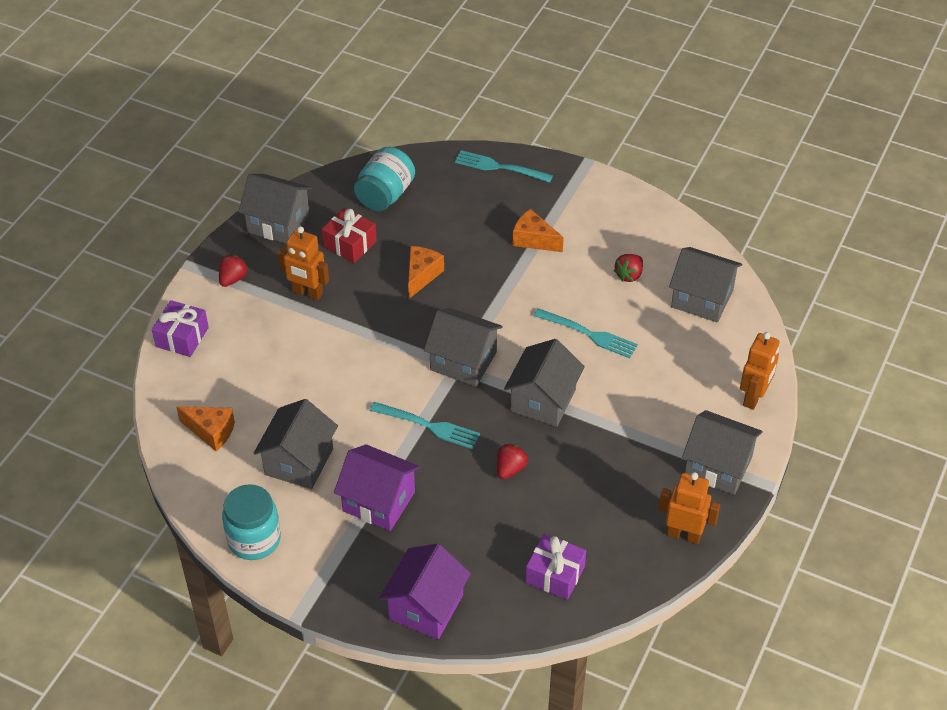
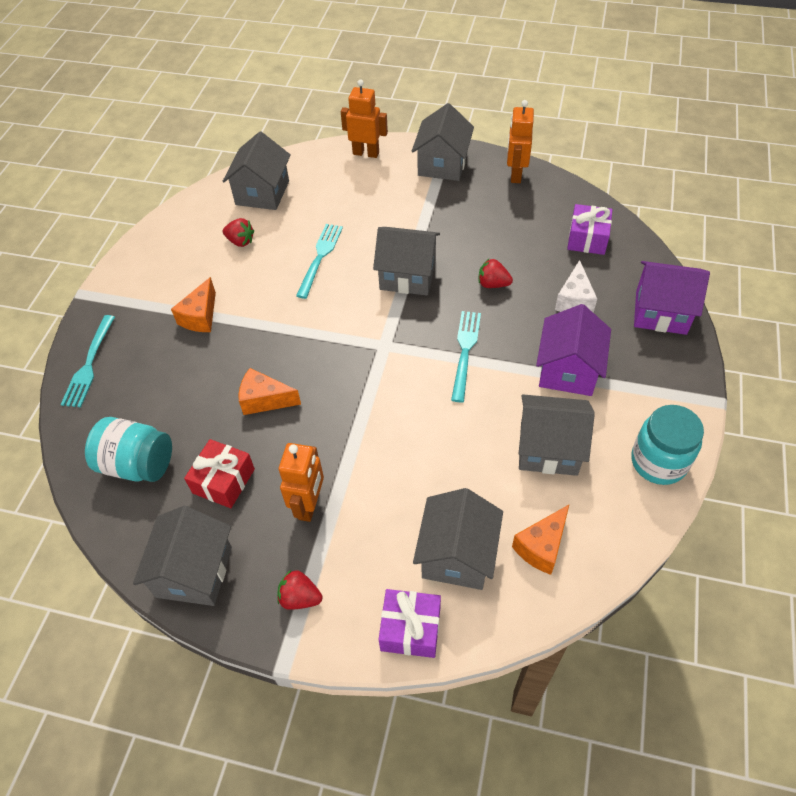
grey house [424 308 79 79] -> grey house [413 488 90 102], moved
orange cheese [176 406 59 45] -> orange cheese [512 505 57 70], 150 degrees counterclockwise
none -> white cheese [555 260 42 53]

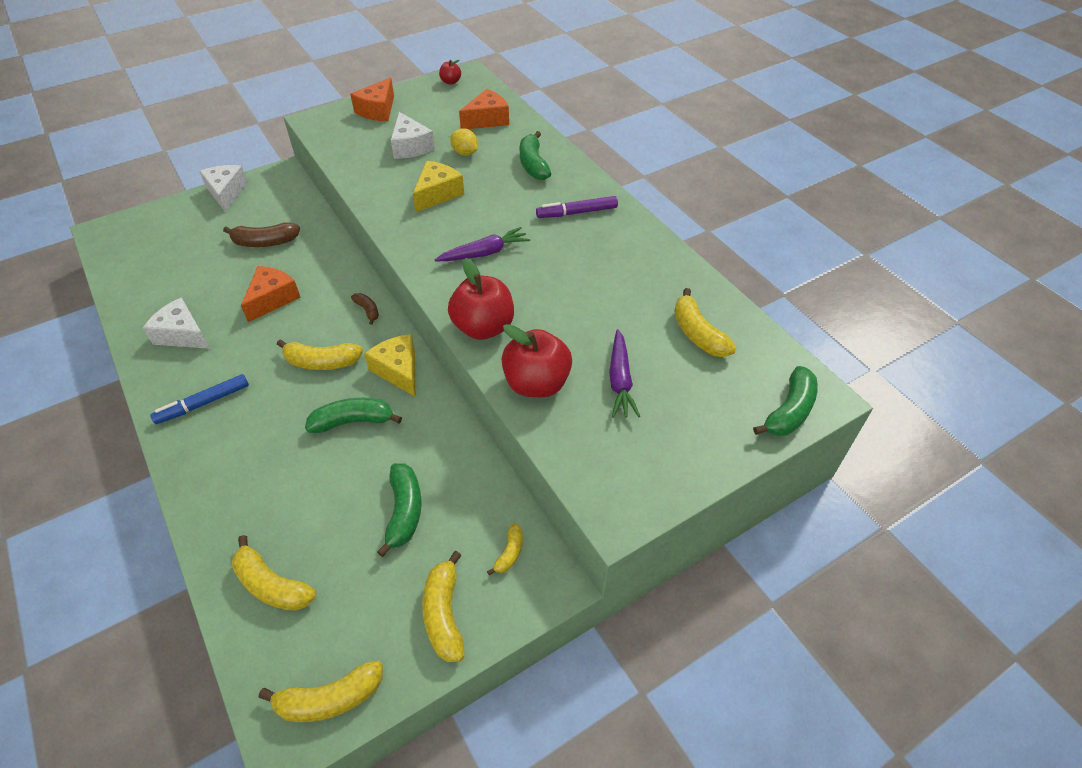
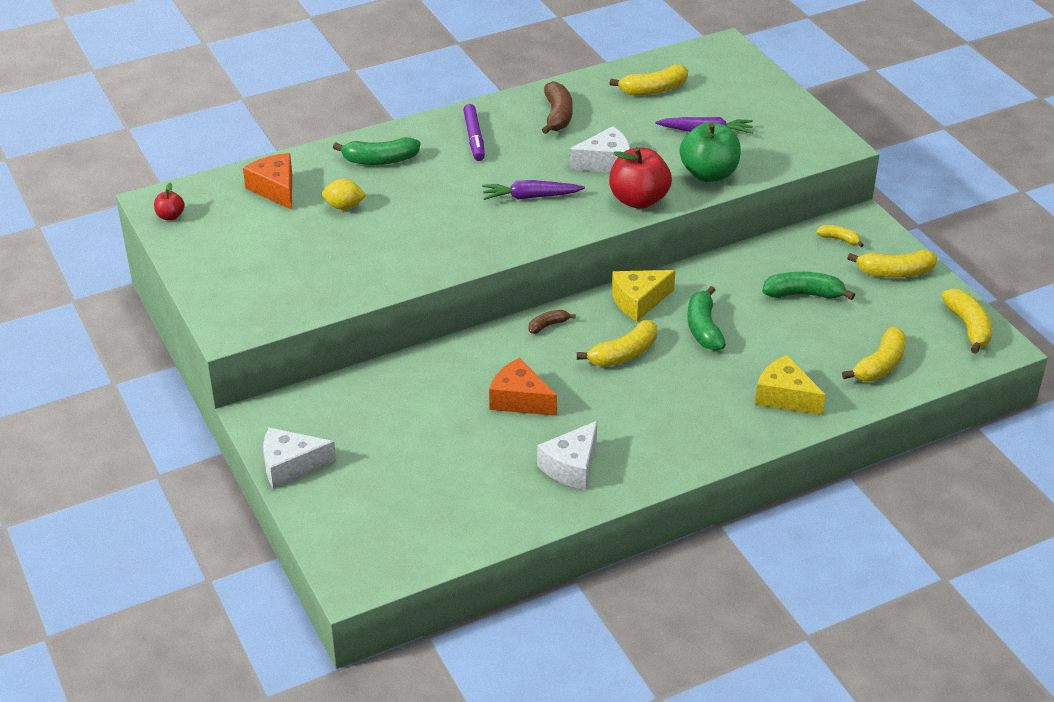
orange cheese [350 78 44 43] -> none
white cheese [391 112 44 47] -> white cheese [569 126 61 46], moved
yellow lemon [450 128 28 28] -> yellow lemon [322 179 44 31], 45 degrees clockwise
yellow cheese [413 161 51 51] -> yellow cheese [755 355 70 60], moved
brown banana [223 222 77 25] -> brown banana [542 81 31 53], moved
purple carrot [435 227 95 34] -> purple carrot [482 180 103 20], 75 degrees counterclockwise
red apple [502 324 70 73] -> green apple [680 122 61 60]
yellow banana [277 339 86 31] -> yellow banana [577 320 80 47], 45 degrees clockwise
green banana [753 366 65 70] -> none
blue marker [150 374 99 50] -> none

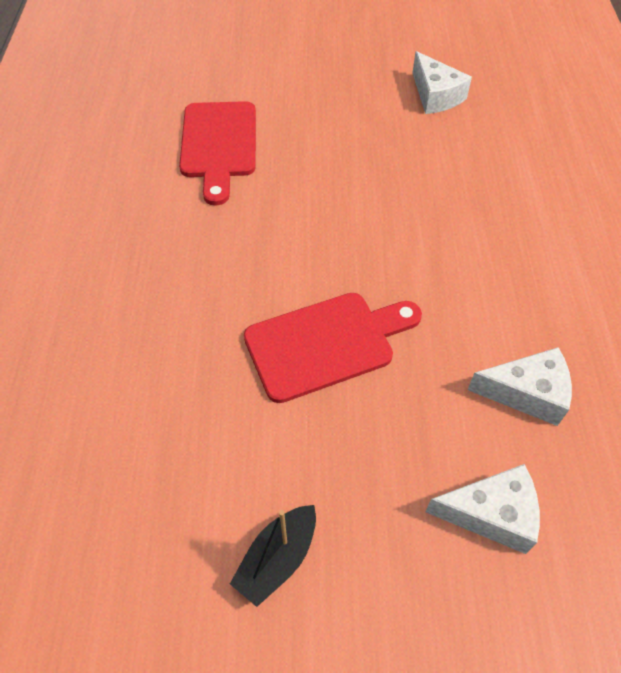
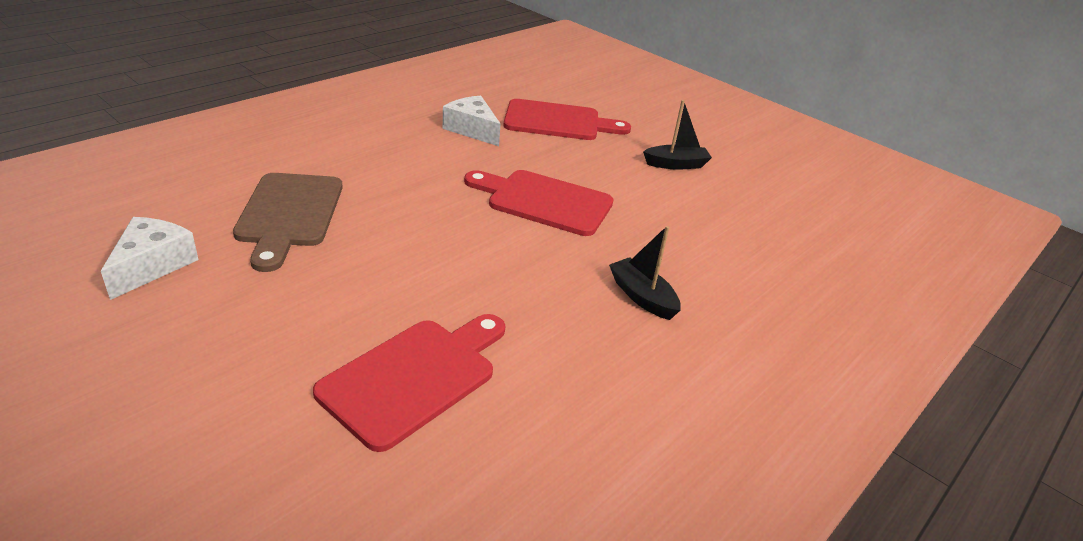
white cheese [425 464 115 90] -> red cutting board [503 99 128 41]
none -> brown cutting board [233 173 110 99]
none -> black boat [609 226 72 94]

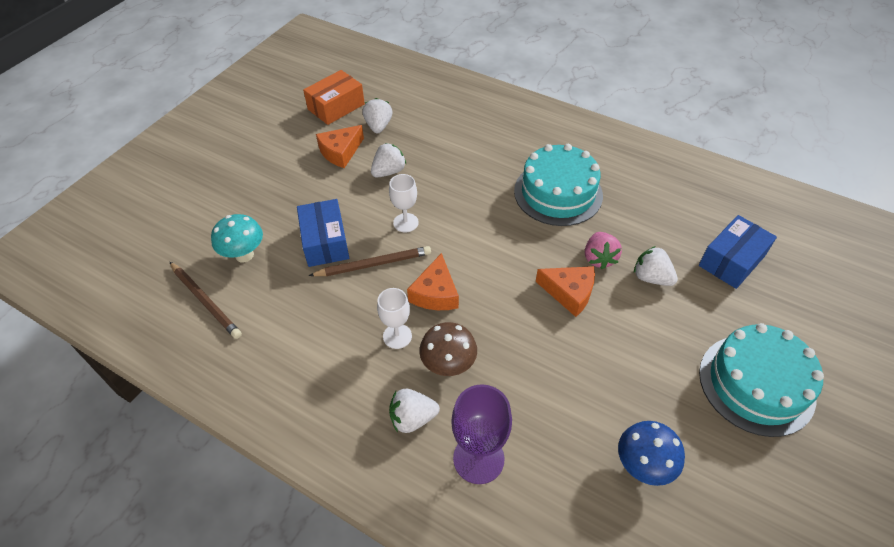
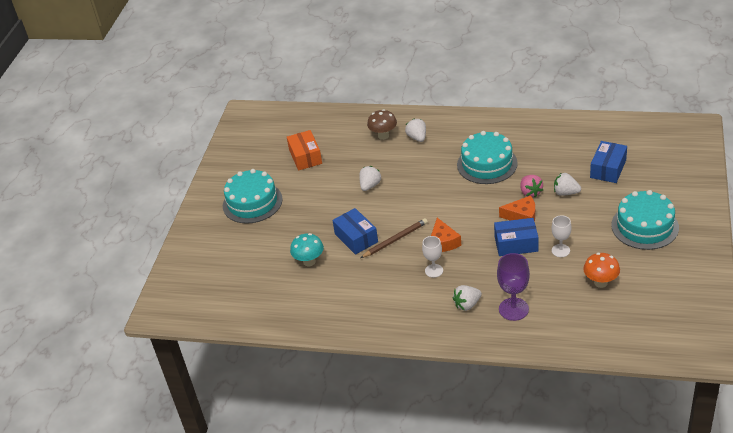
orange box [303 70 62 55] -> orange box [287 130 35 41], 45 degrees counterclockwise
white strawberry [362 98 31 36] -> white strawberry [405 119 21 23], moved
orange cheese [316 125 48 43] -> none
white goblet [389 174 30 59] -> white goblet [551 215 20 42], moved
brown pencil [170 262 72 77] -> none
brown mushroom [419 322 58 54] -> brown mushroom [367 109 30 31], moved
blue mushroom [618 421 67 65] -> orange mushroom [583 253 37 35]
none -> turquoise cake [223 169 60 55]
none -> blue box [494 218 45 38]

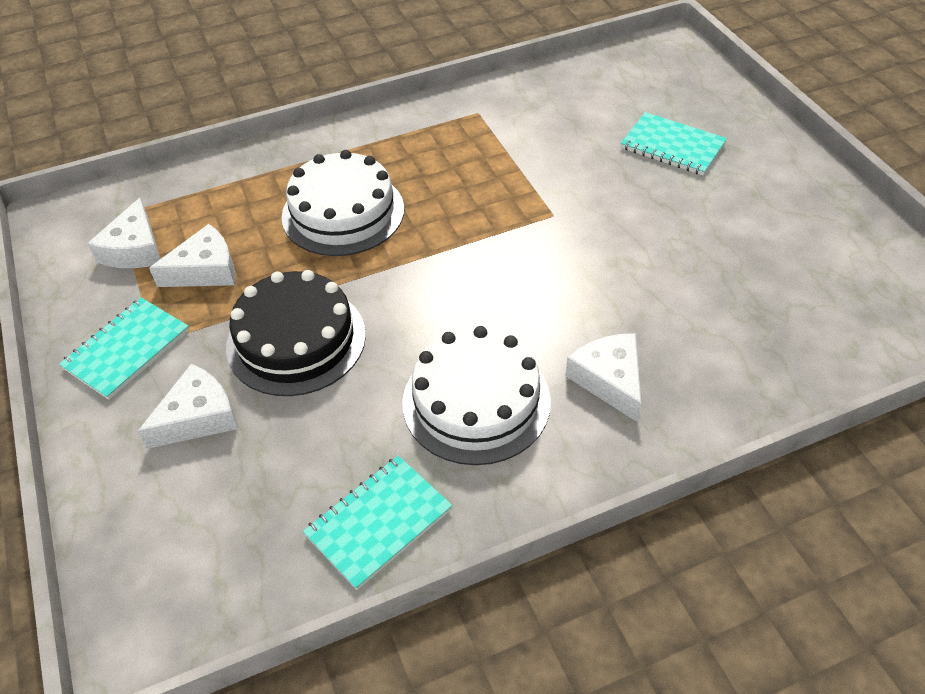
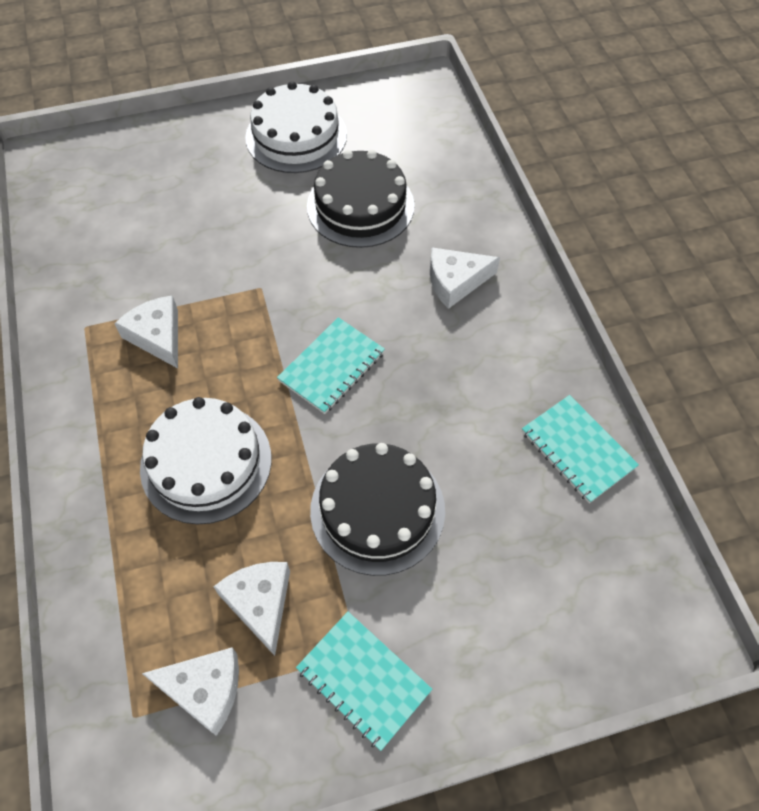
turquoise notebook [621 112 106 63] -> turquoise notebook [277 317 108 97], moved
white cake [402 326 149 139] -> white cake [245 81 102 92], moved
white cheese [138 364 100 85] -> white cheese [114 295 64 73], moved
none -> black cake [307 150 108 98]

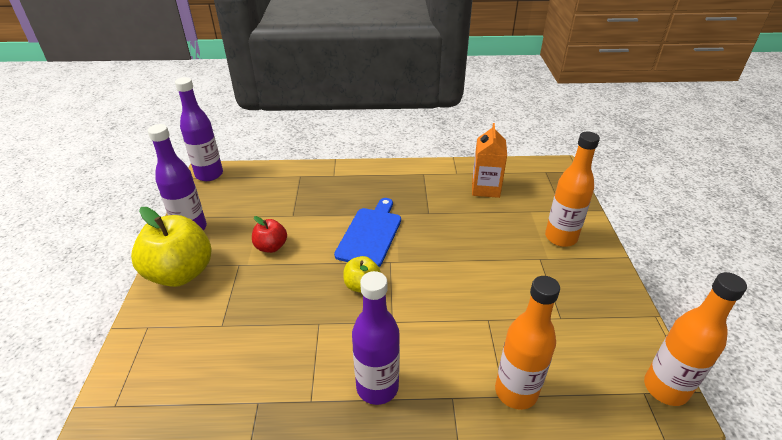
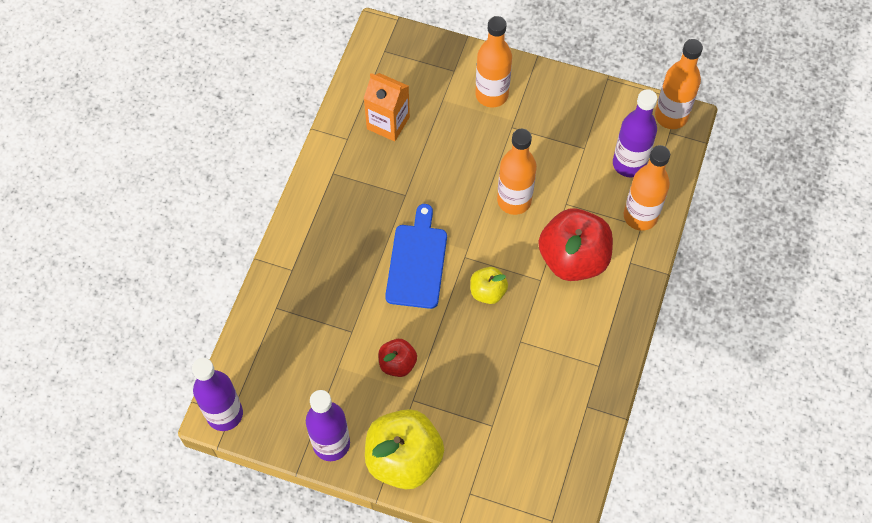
blue cutting board [334 198 67 69] -> blue cutting board [385 204 62 105], 60 degrees clockwise
purple bottle [352 271 48 134] -> purple bottle [613 89 44 88], moved
none -> orange bottle [497 129 40 86]
none -> red apple [539 208 74 73]

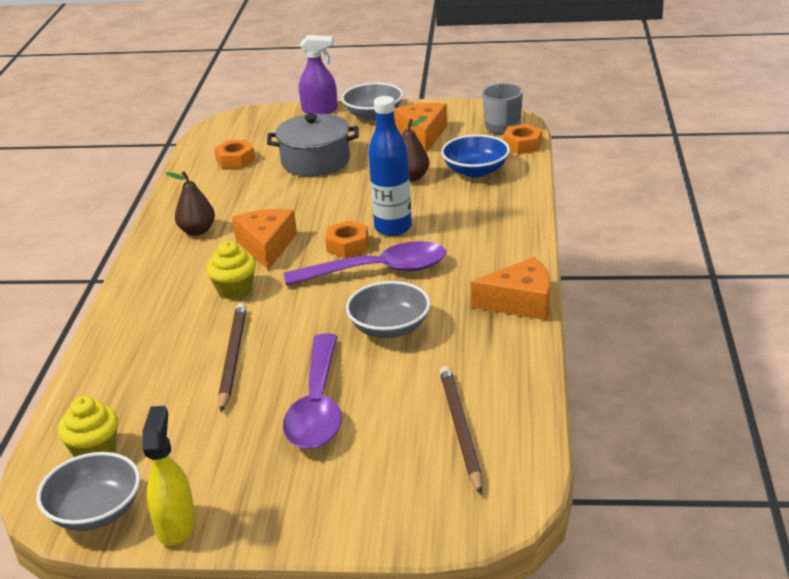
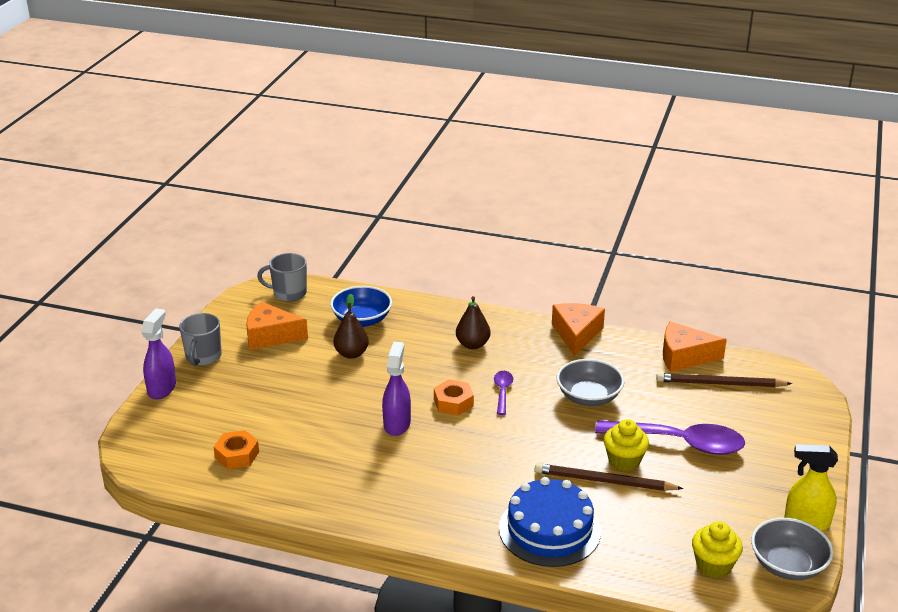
grey bowl [342 83 61 37] -> grey mug [179 313 43 53]
blue bottle [368 96 44 140] -> none
grey pot [267 113 92 63] -> none
orange nut [503 124 39 30] -> none
brown pear [166 171 49 65] -> brown pear [456 296 34 53], moved
orange cheese [232 209 65 61] -> orange cheese [663 321 64 51], moved
yellow cupcake [206 241 50 59] -> yellow cupcake [604 419 45 52], moved
purple spoon [284 241 162 45] -> purple spoon [494 371 19 44], x0.48
none -> purple spray bottle [382 342 29 94]
none -> blue cake [499 477 102 90]

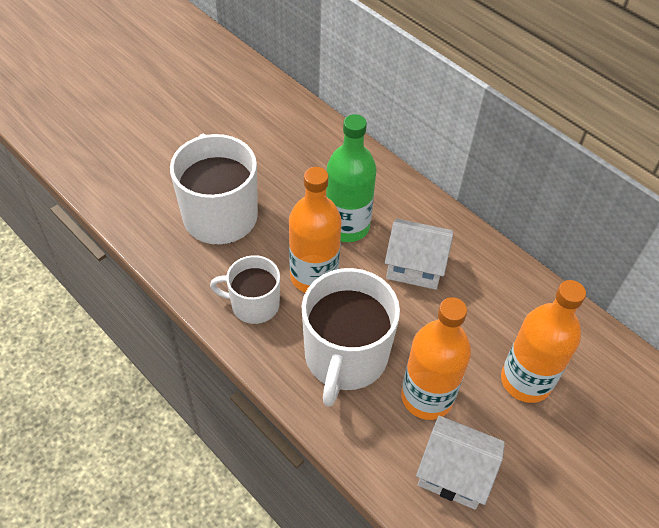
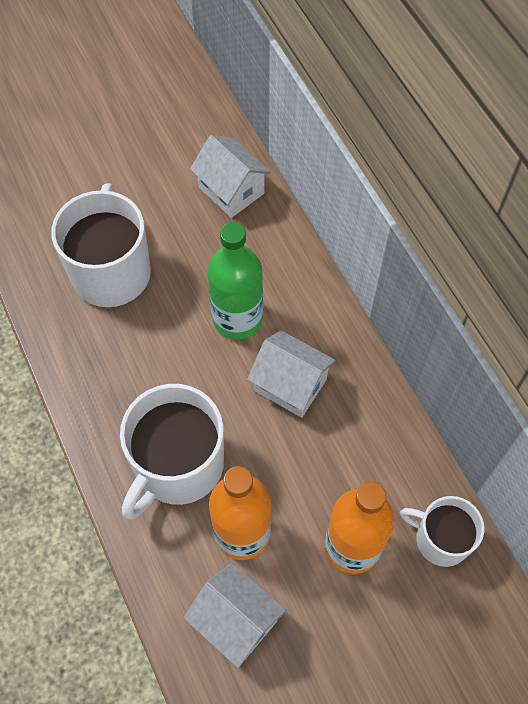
orange bottle [289 167 53 126] -> none
white mug [210 255 70 69] -> white mug [400 496 84 71], moved
none -> white house [190 135 81 83]

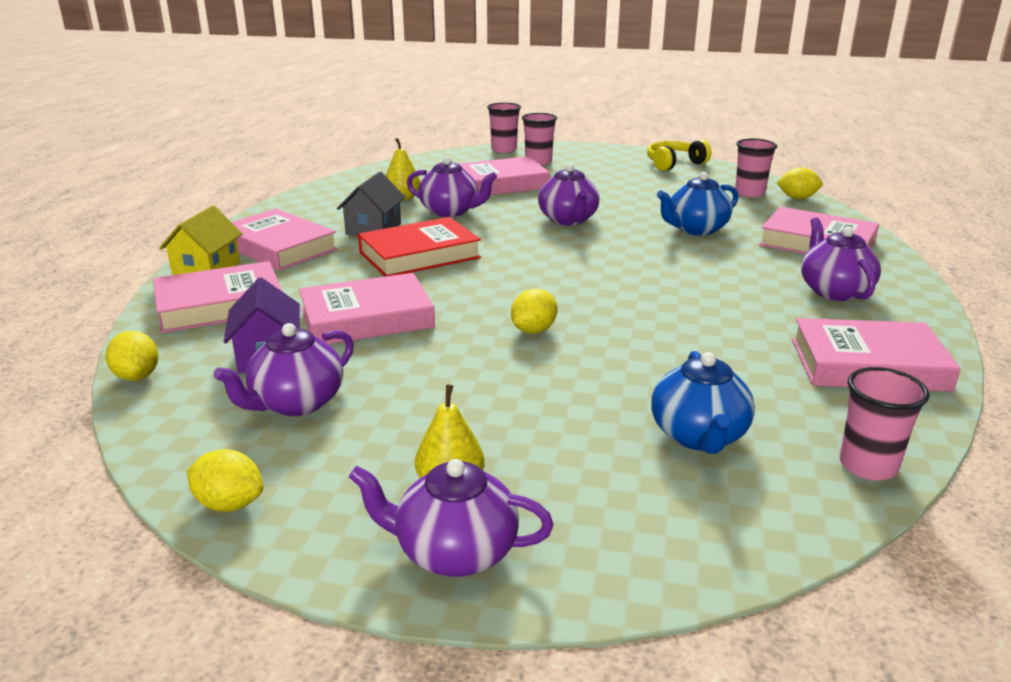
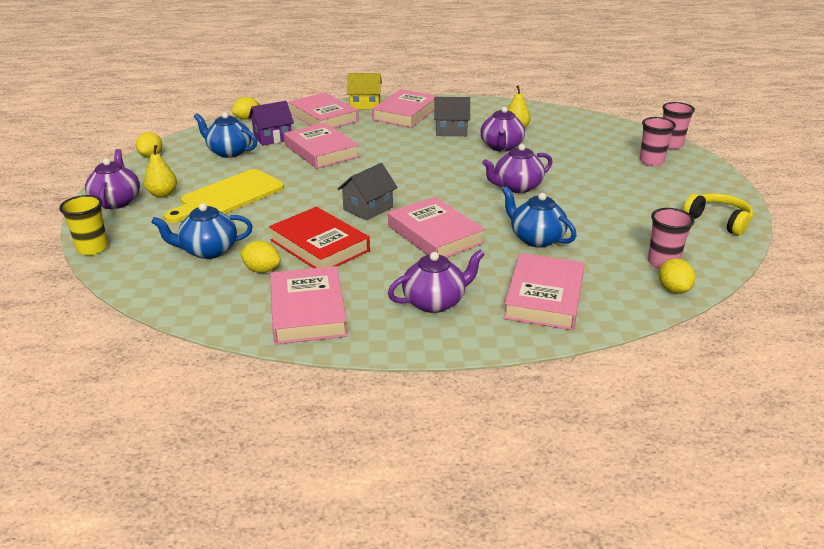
pink book [459 156 91 39] -> pink book [388 197 97 61], moved
red book [358 217 123 60] -> red book [269 207 101 61], moved
yellow lemon [511 289 46 45] -> yellow lemon [240 241 41 32], moved
purple teapot [213 323 141 93] -> blue teapot [194 112 63 46]
pink cup [839 367 90 114] -> none
none -> grey house [338 163 60 58]
none -> yellow cutting board [164 169 120 54]
none -> yellow cup [59 195 49 60]

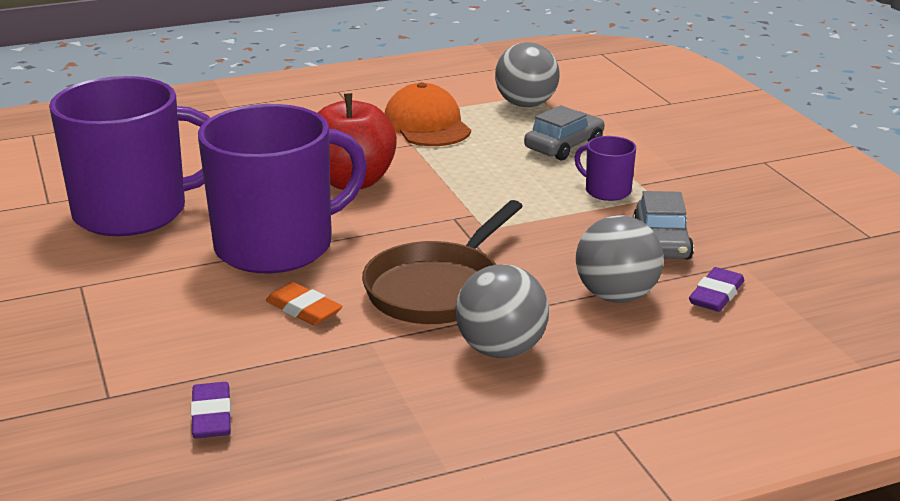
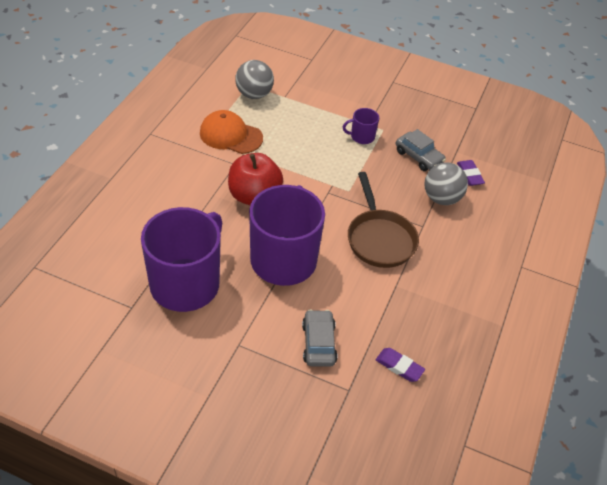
grey car [524 105 80 55] -> grey car [302 309 36 58], moved
grey ball [455 265 94 93] -> none
orange eraser [266 282 76 43] -> none

